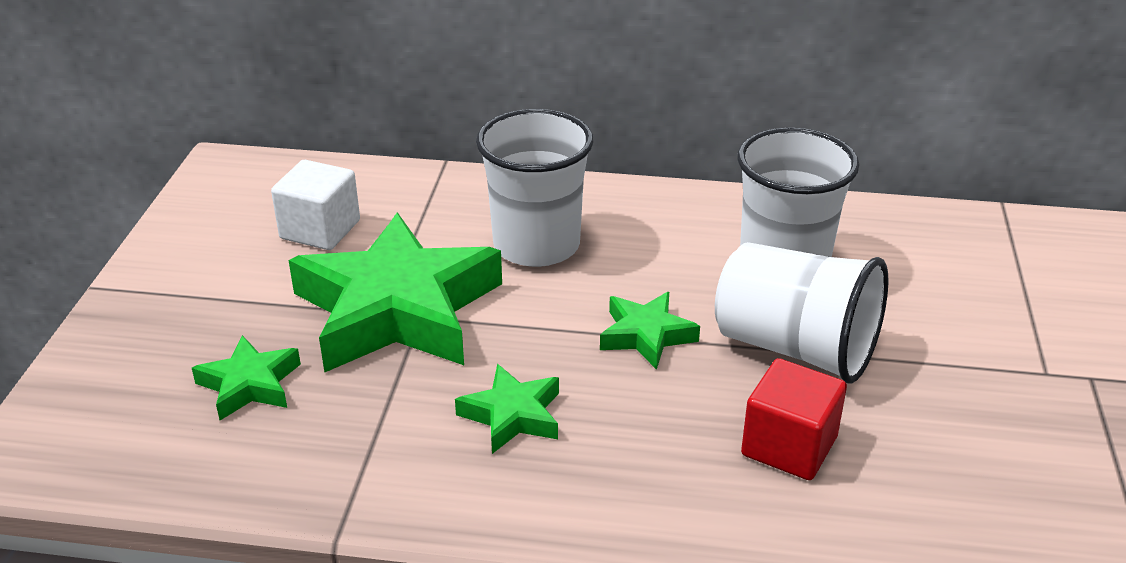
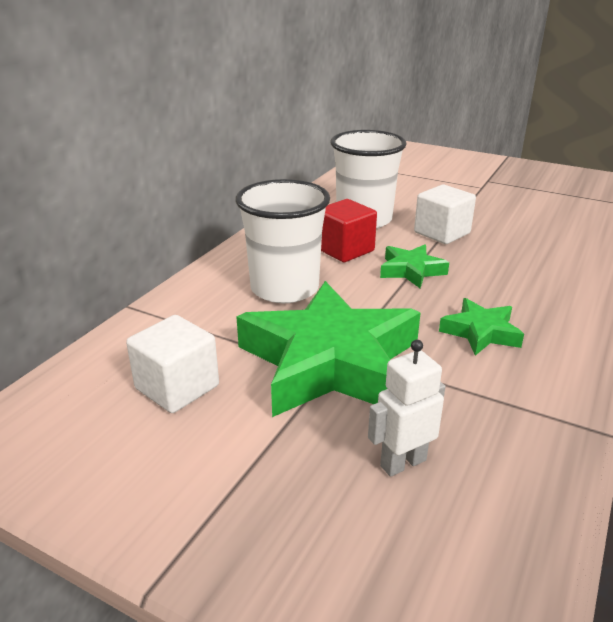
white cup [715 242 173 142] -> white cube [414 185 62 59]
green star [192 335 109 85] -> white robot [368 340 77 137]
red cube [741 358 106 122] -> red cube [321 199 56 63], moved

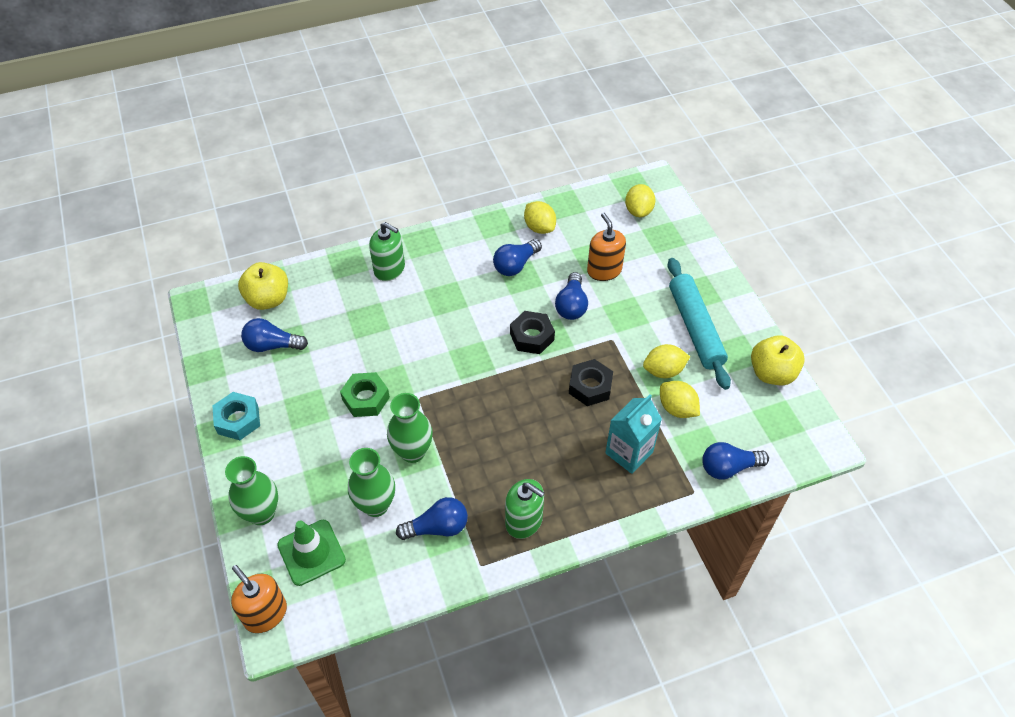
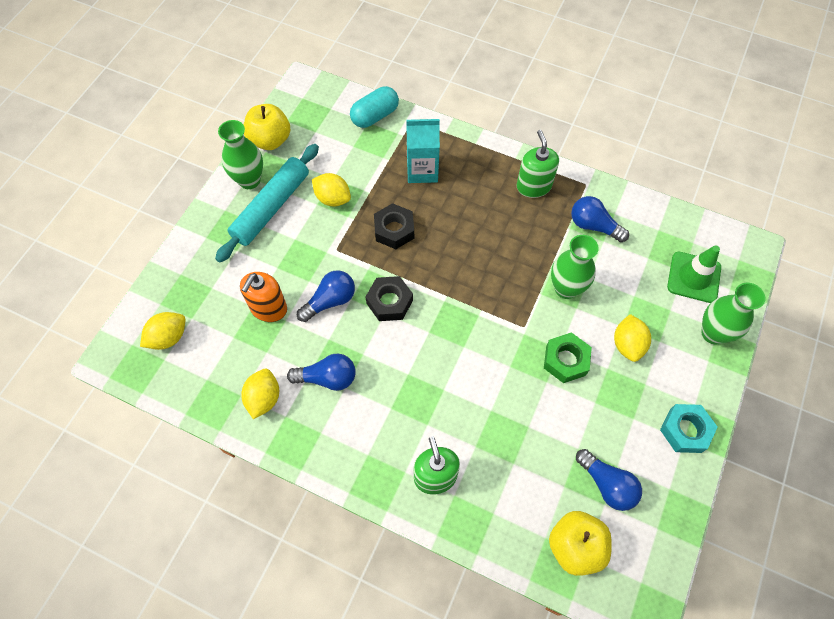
yellow lemon [660 381 40 37] -> yellow lemon [614 314 37 48], moved
blue light bulb [702 442 67 37] -> turquoise capsule [350 86 49 42]
green vase [348 448 47 69] -> green vase [218 120 45 69], moved
orange soap dispenser [231 565 56 68] -> none

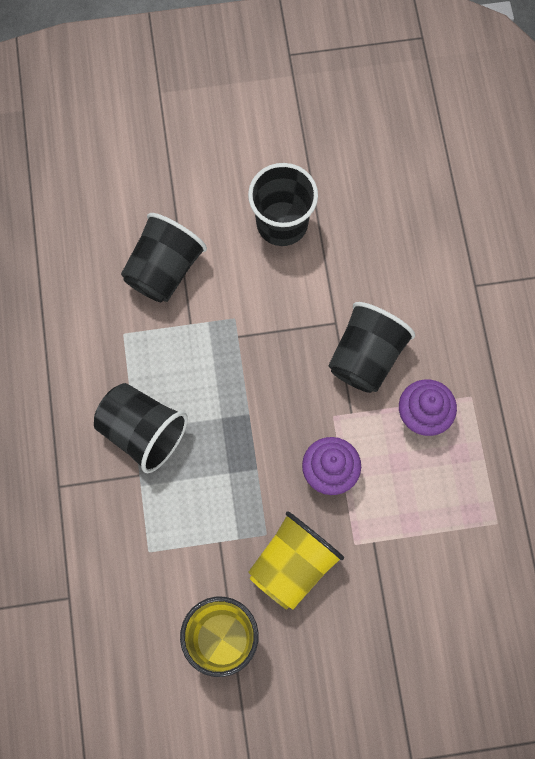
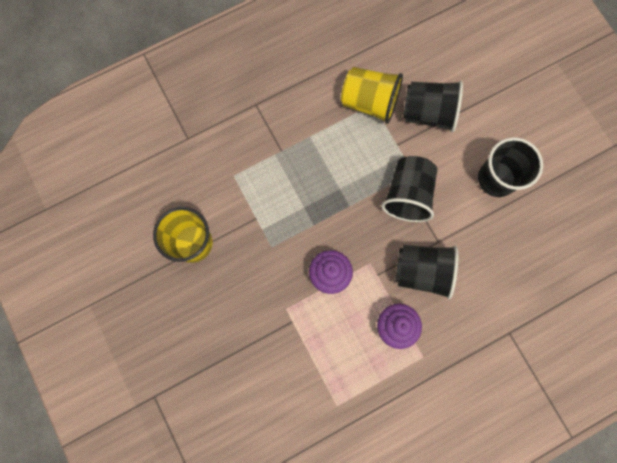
black cup [94 383 94 90] -> black cup [381 156 56 66], moved
yellow cup [248 511 96 99] -> yellow cup [341 67 62 57], moved

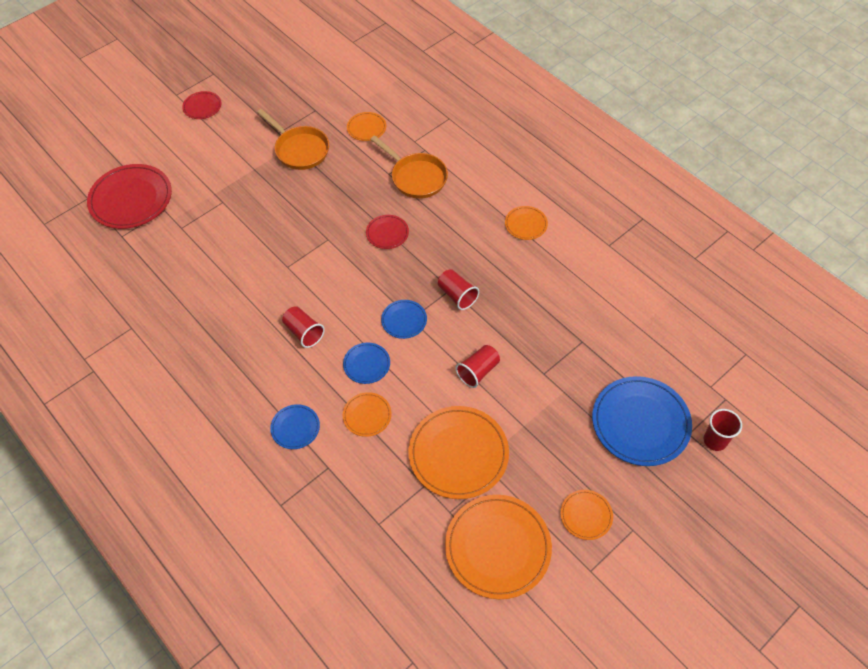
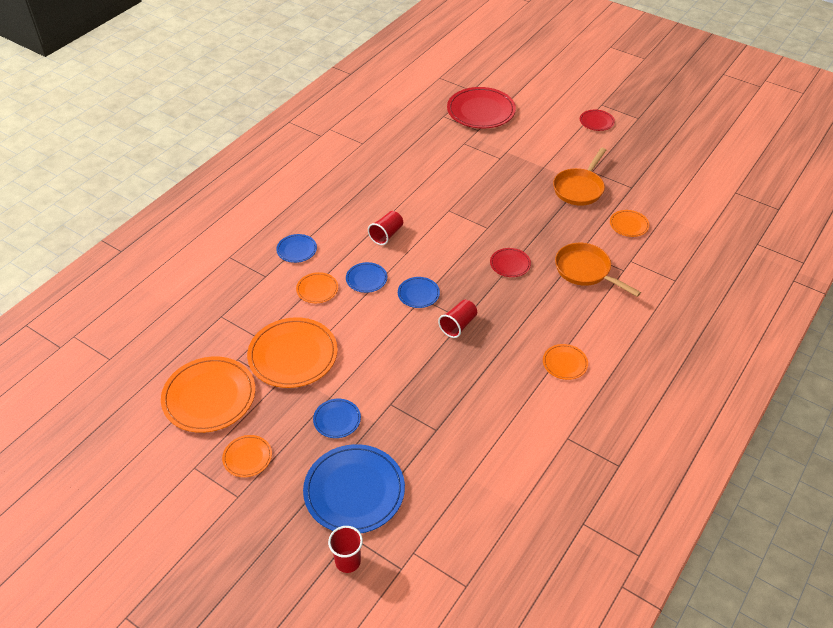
orange pan [370 135 78 64] -> orange pan [555 243 86 54], 105 degrees clockwise
red cup [455 345 45 43] -> none
none -> blue plate [313 399 48 39]

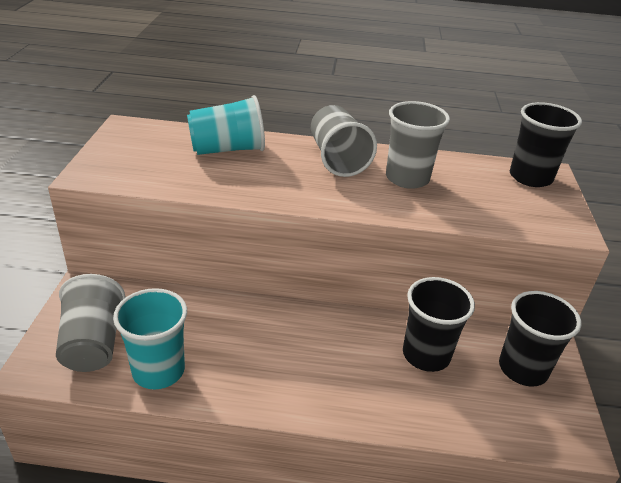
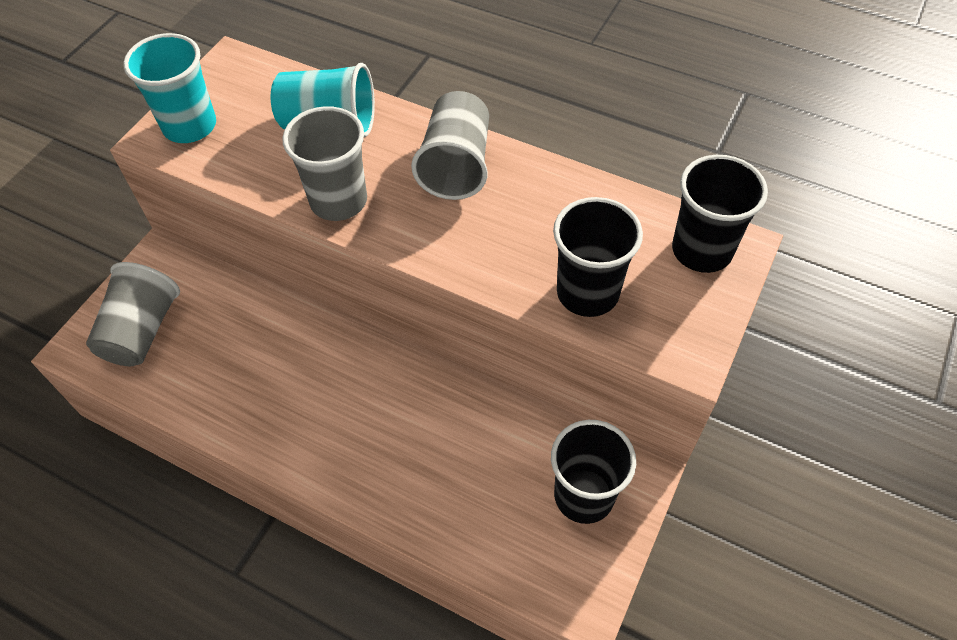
grey cup [386 101 64 88] -> grey cup [282 106 85 115], moved
black cup [403 277 72 95] -> black cup [553 197 90 120], moved
turquoise cup [113 288 74 101] -> turquoise cup [123 33 93 110], moved

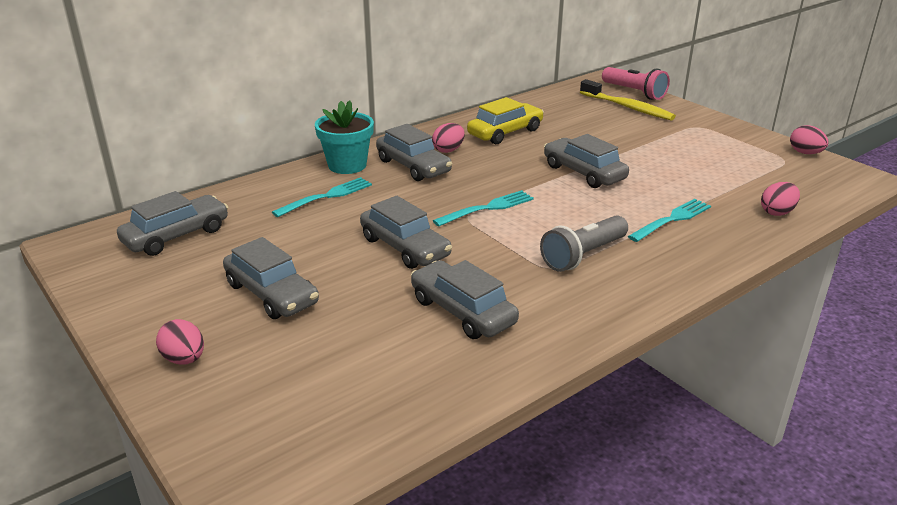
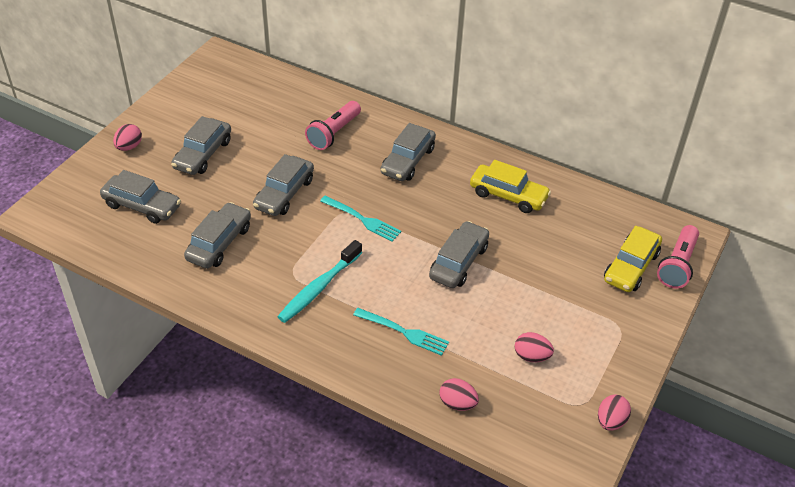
yellow toothbrush [580 79 96 42] -> yellow car [604 226 58 66]
turquoise flower pot [315 100 59 74] -> none
pink egg [432 123 33 30] -> pink egg [515 332 39 30], moved
turquoise fork [272 177 100 40] -> pink flashlight [305 101 56 49]
grey car [117 191 111 65] -> grey car [100 170 81 54], moved
grey flashlight [540 215 88 57] -> turquoise toothbrush [277 240 85 83]

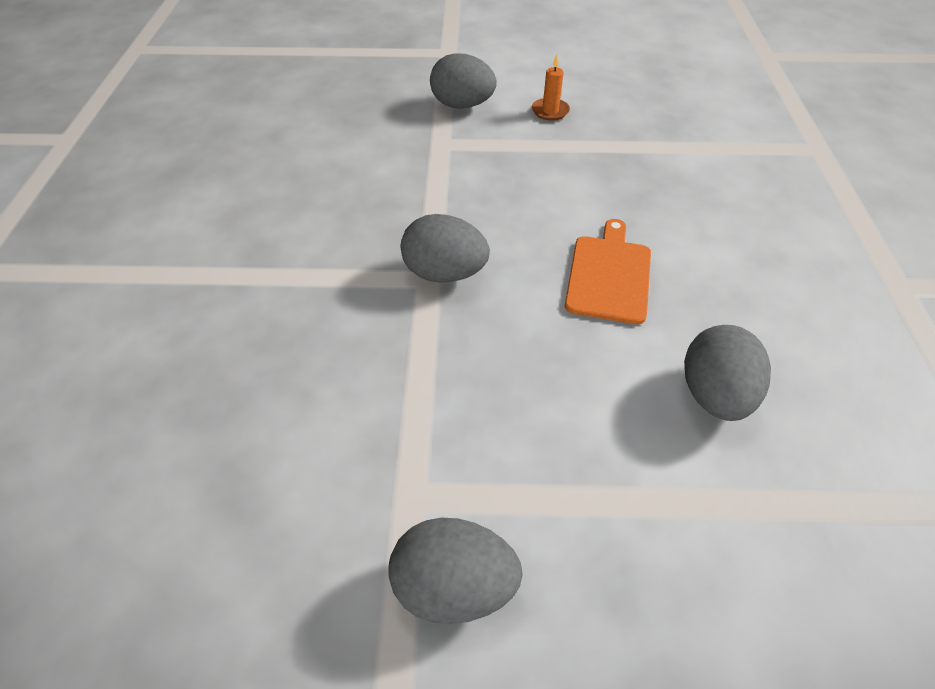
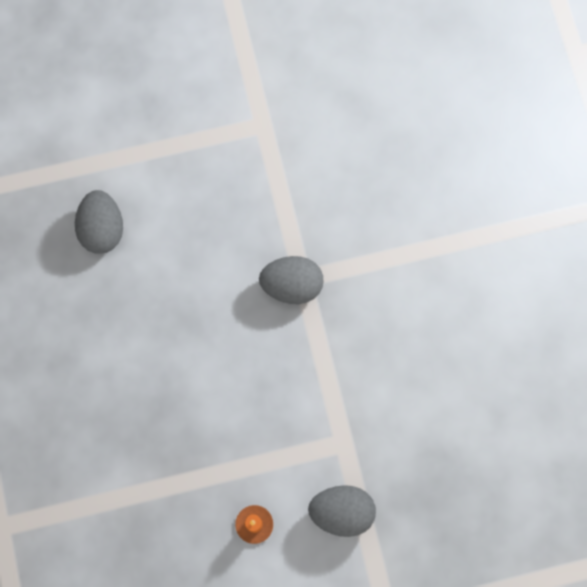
orange cutting board [565 219 86 105] -> none
grey egg [388 518 135 106] -> none

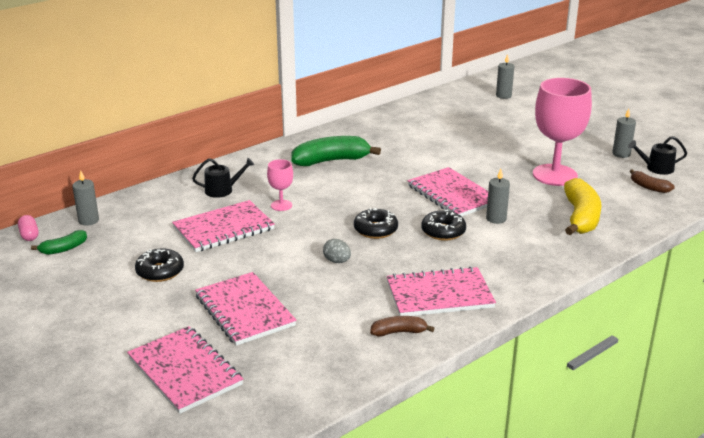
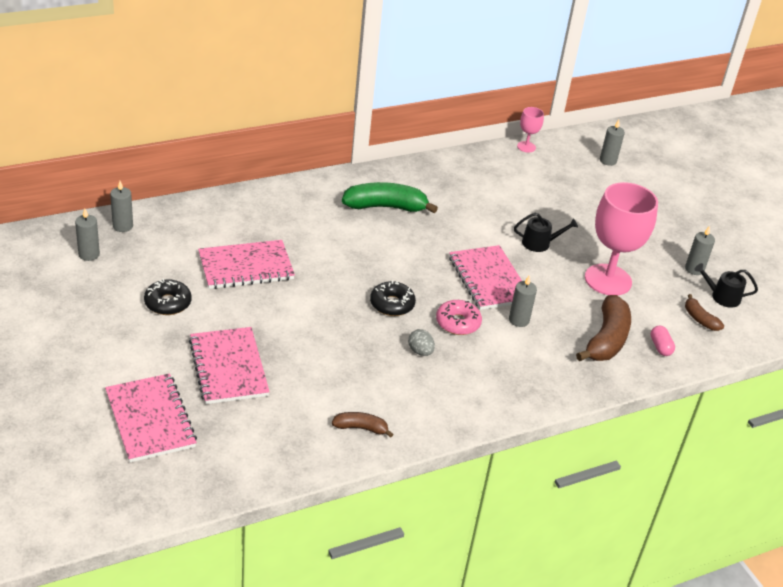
black watering can [192 158 62 40] -> black watering can [514 213 64 39], moved
pink goblet [267 159 26 52] -> pink goblet [517 107 27 45], moved
yellow banana [564 178 37 57] -> brown banana [576 295 55 66]
black donut [421 209 45 32] -> pink donut [436 300 46 35]
pink capsule [18 215 21 26] -> pink capsule [650 326 25 30], moved
green banana [31 230 56 25] -> grey candle [75 209 25 52]
grey egg [323 239 28 24] -> grey egg [408 329 27 27], moved
pink notebook [387 266 109 50] -> none

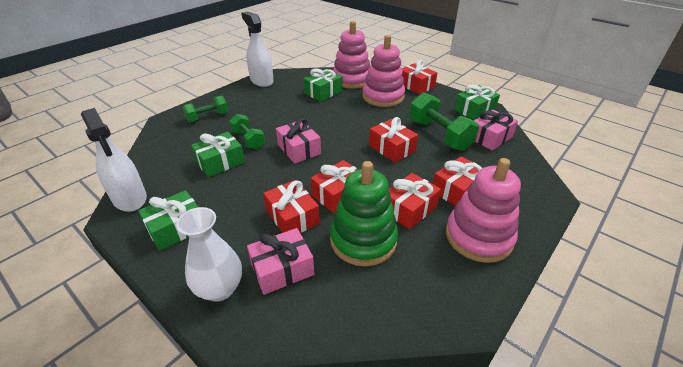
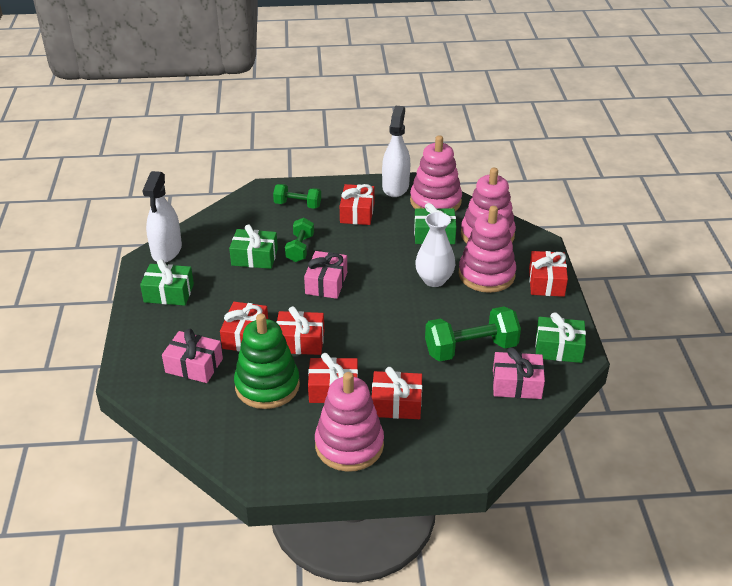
green dumbbell [410 92 69 59] -> green dumbbell [425 306 96 55], 60 degrees clockwise
red gift [369 117 49 46] -> red gift [340 184 35 41], moved
white vase [176 207 66 95] -> white vase [415 212 40 75], moved
none -> pink stacking toy [410 135 52 76]

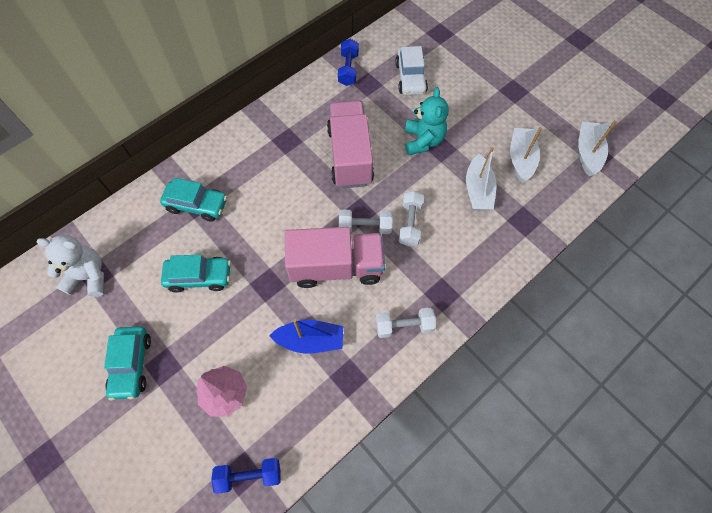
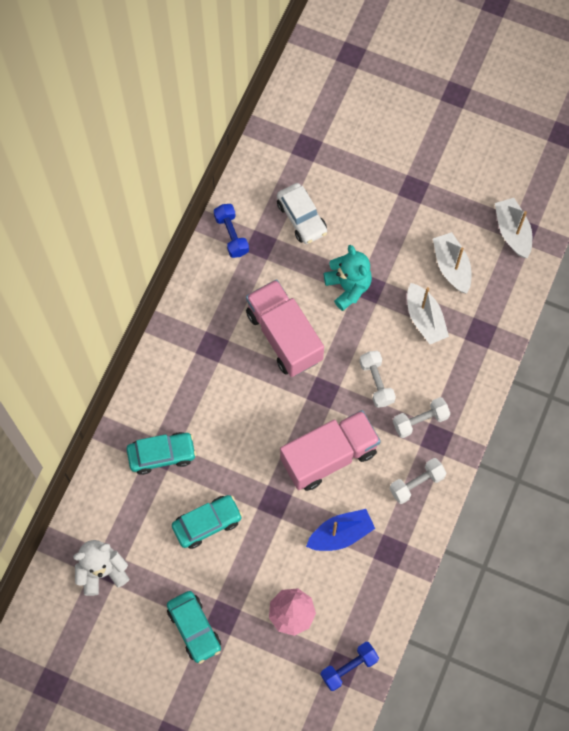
white dumbbell [339 210 54 24] -> white dumbbell [393 397 58 41], moved

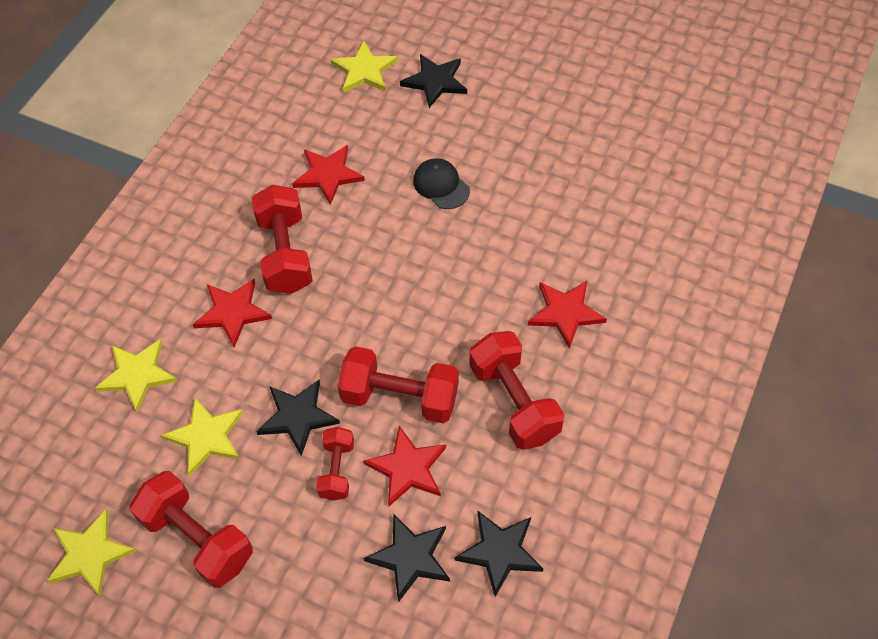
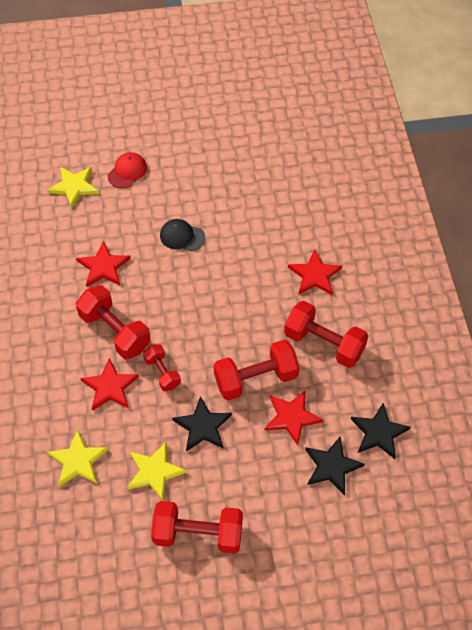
black star [400 54 67 54] -> red cap [108 152 39 36]
red dumbbell [316 427 38 74] -> red dumbbell [143 344 38 47], moved
yellow star [47 509 89 87] -> none

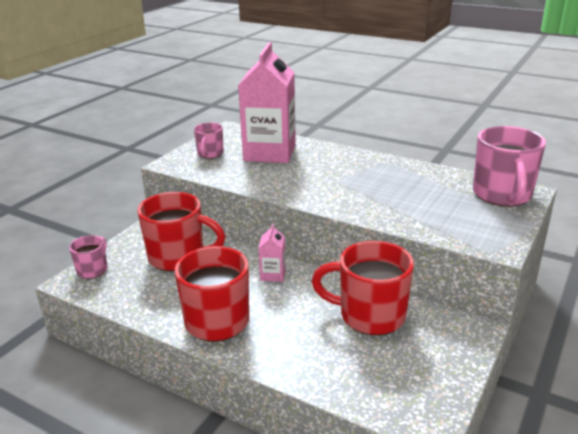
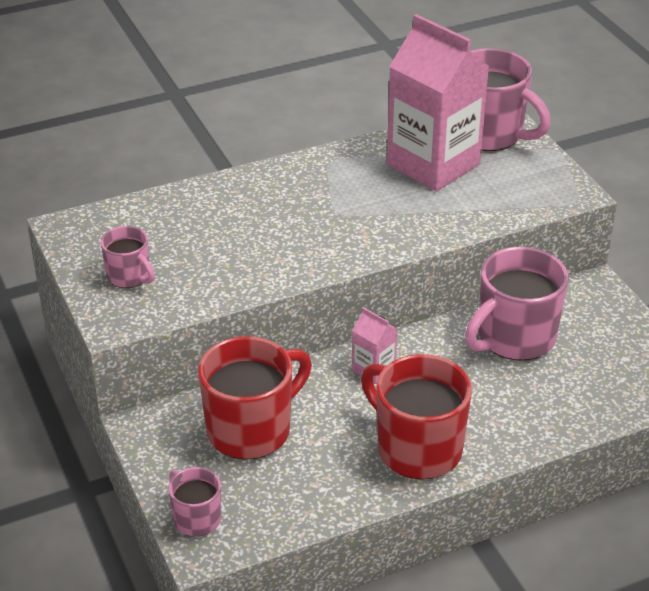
pink carton [238 42 58 121] -> pink carton [387 14 103 177], moved
red mug [312 241 102 94] -> pink mug [465 247 104 114]

